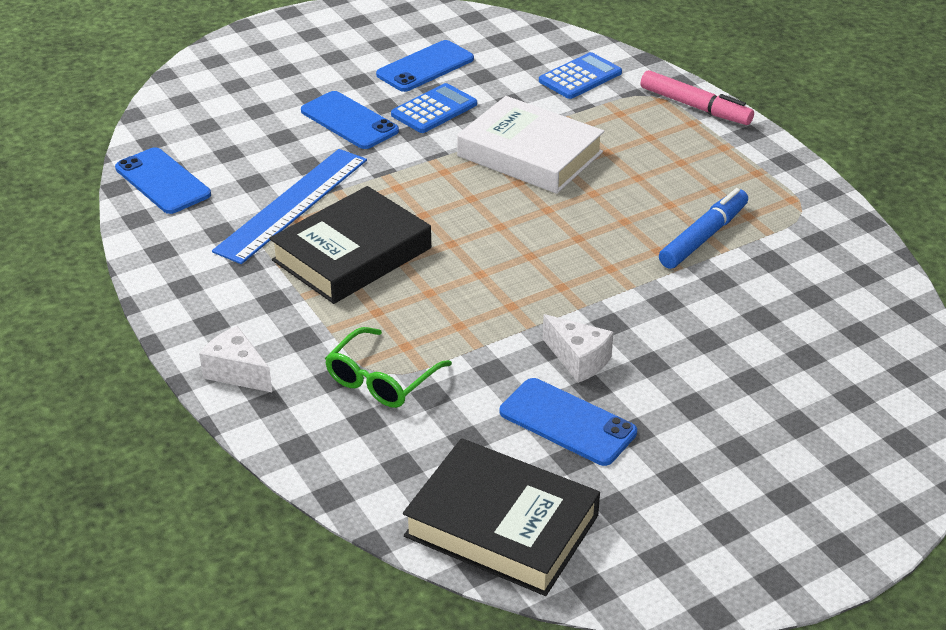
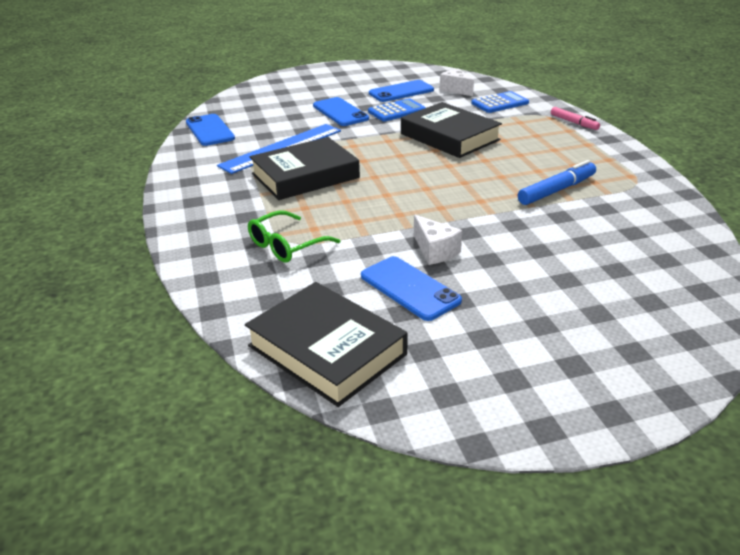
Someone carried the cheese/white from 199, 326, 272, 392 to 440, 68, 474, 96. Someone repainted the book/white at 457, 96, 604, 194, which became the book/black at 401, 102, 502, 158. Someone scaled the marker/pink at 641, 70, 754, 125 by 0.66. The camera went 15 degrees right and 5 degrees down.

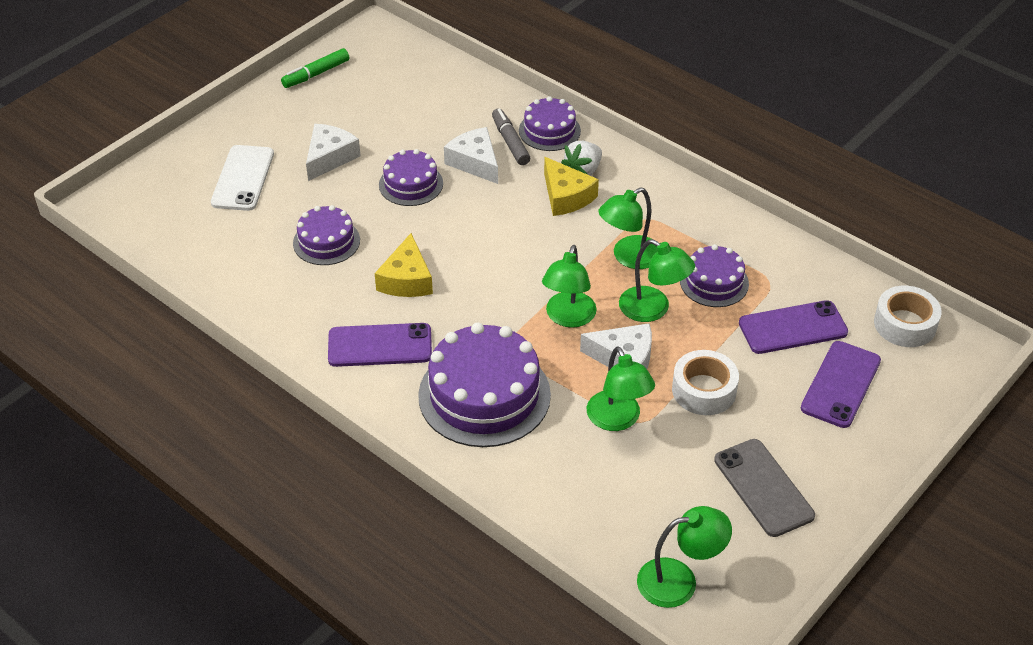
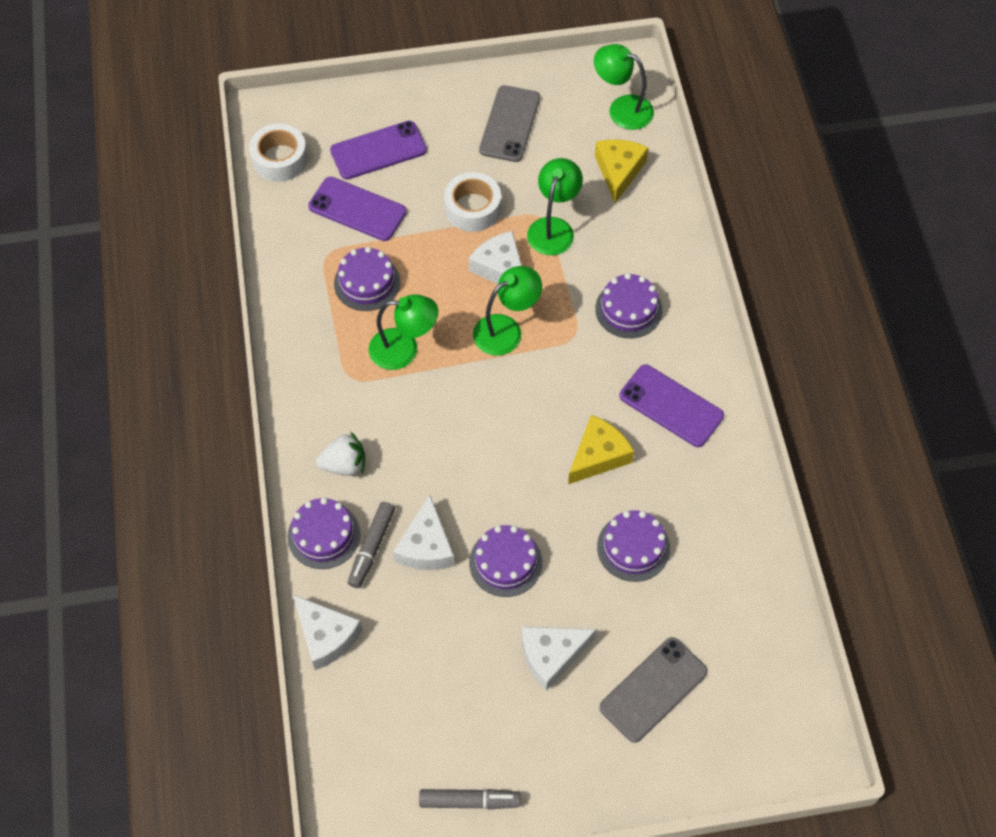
Someone took away the lamp/green at 619, 239, 695, 322. Someone put down the cheese/white at 293, 595, 362, 670. Someone carried the cheese/yellow from 544, 157, 599, 216 to 595, 140, 649, 203. Someone repainted the phone/white at 211, 145, 274, 211, which became the phone/grey at 599, 637, 708, 743. Someone repainted the marker/green at 281, 48, 349, 88, which became the marker/grey at 419, 789, 520, 809. Someone scaled the cake/purple at 418, 323, 551, 447 by 0.56. The camera went 140 degrees left and 15 degrees up.

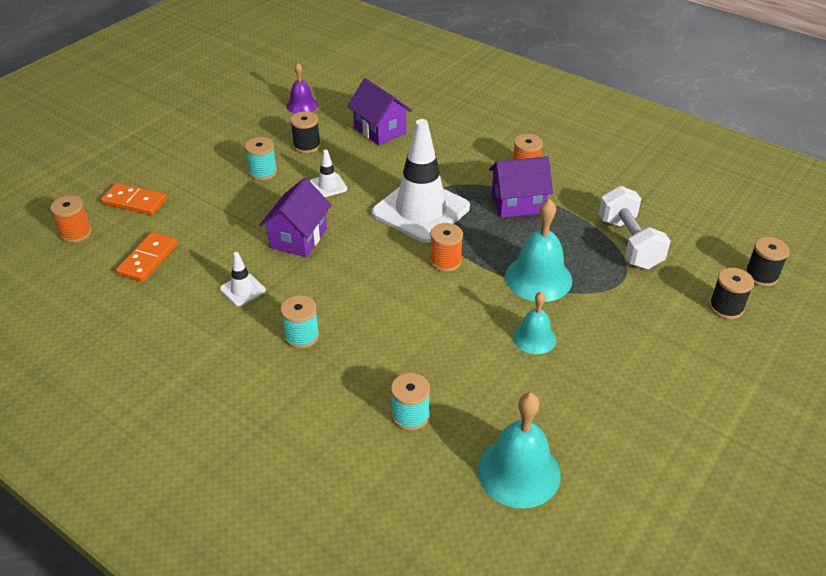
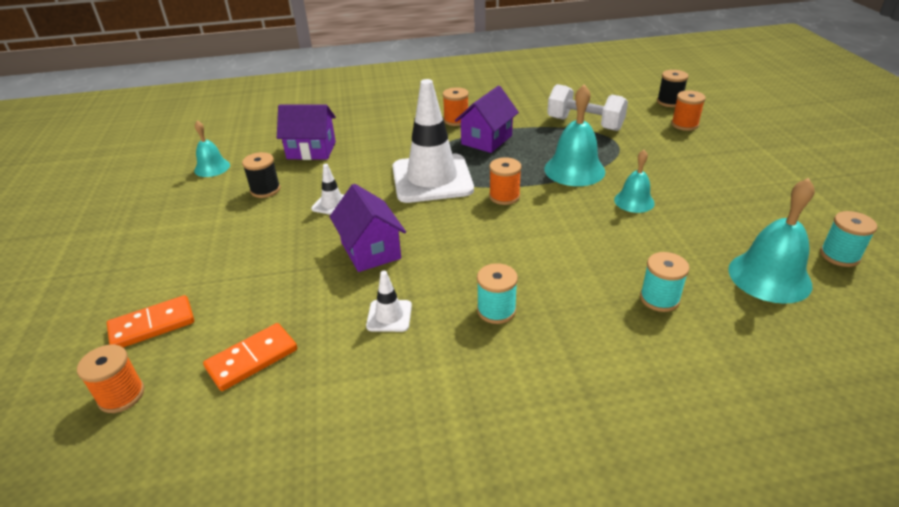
Someone carried the spool/turquoise from 245, 137, 277, 181 to 820, 211, 877, 267. Someone repainted the bell/purple at 286, 63, 318, 114, which became the bell/turquoise at 194, 120, 230, 177. Someone repainted the spool/black at 709, 268, 754, 319, which became the spool/orange at 671, 90, 706, 131. Someone rotated the domino/orange at 116, 232, 178, 282 by 75 degrees clockwise. The camera went 45 degrees left and 5 degrees down.

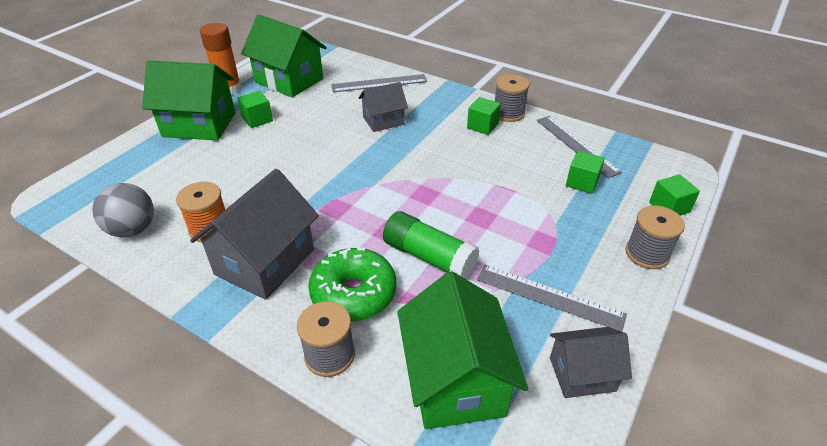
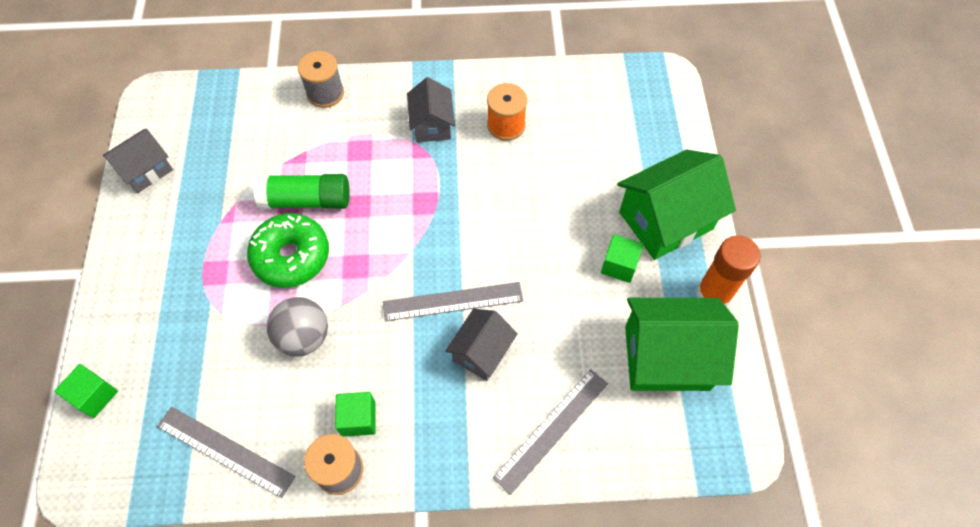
Someone took away the house/green at 398, 271, 528, 429. Someone took away the cube/green at 566, 151, 605, 194. Someone took away the spool/grey at 625, 206, 685, 269. Someone carried the ball/grey from 92, 183, 154, 237 to 267, 297, 328, 357. Someone carried the donut/green from 308, 248, 396, 321 to 247, 213, 329, 288. Someone carried the ruler/grey from 477, 265, 627, 332 to 383, 282, 523, 321. Someone scaled the house/grey at 190, 169, 319, 300 by 0.59. The camera went 145 degrees right and 20 degrees up.

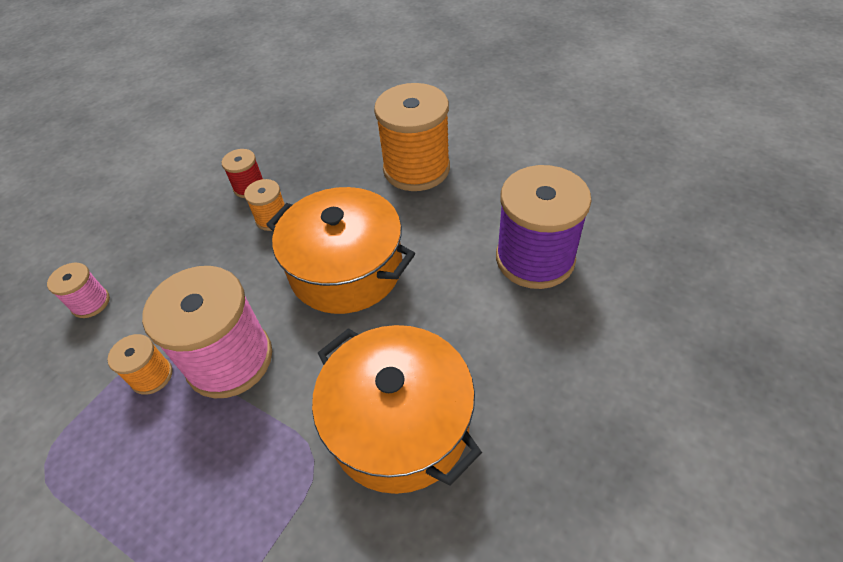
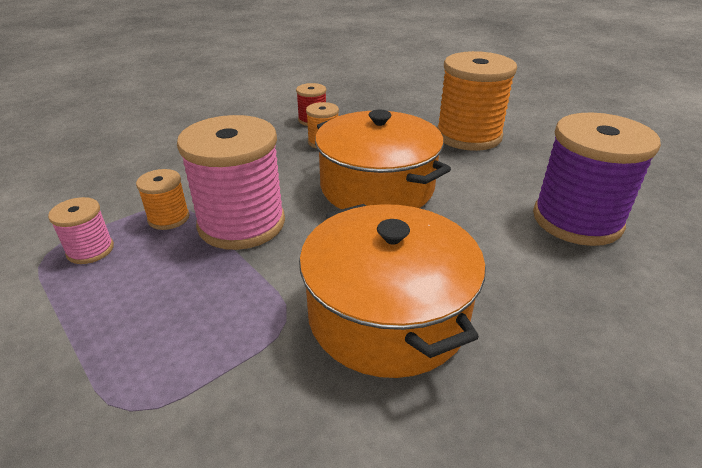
Someone carried the spool/pink from 47, 263, 110, 318 to 48, 197, 114, 264. The camera went 15 degrees right and 15 degrees down.

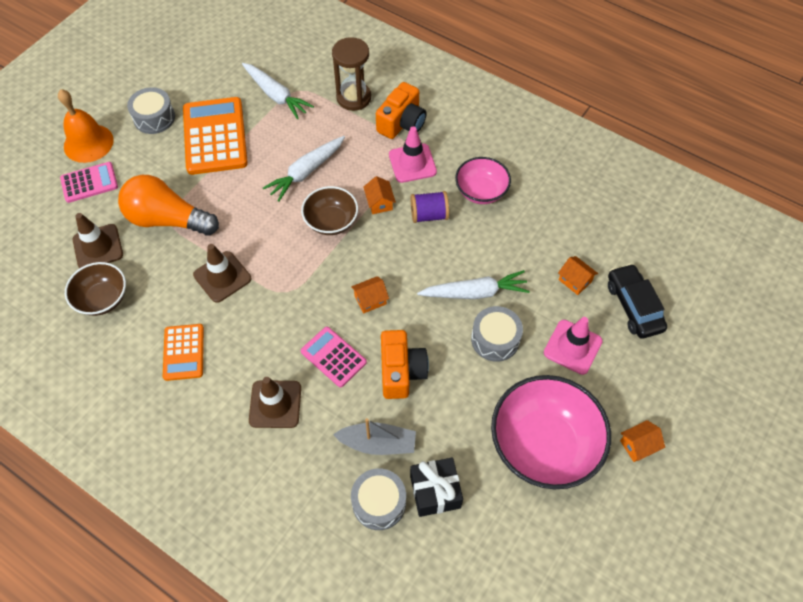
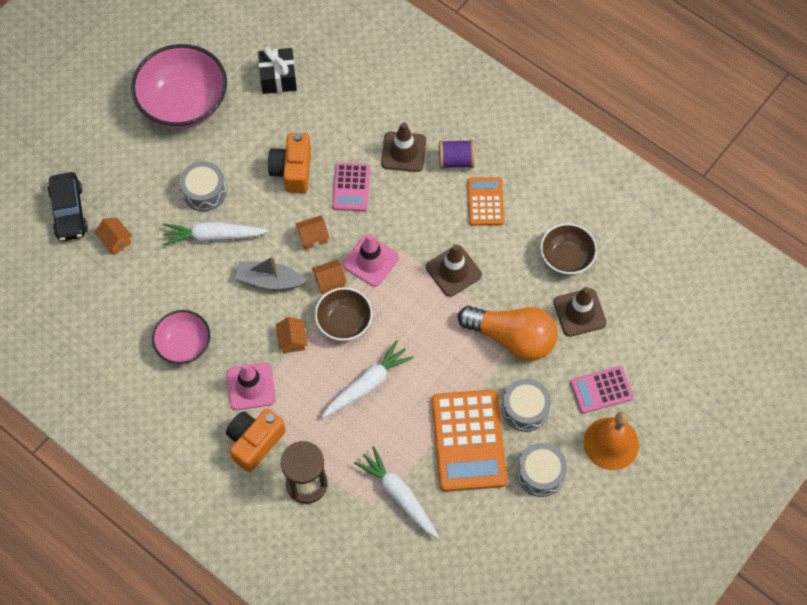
Someone carried the boat/grey from 333, 418, 416, 455 to 235, 256, 307, 290. Someone carried the drum/grey from 351, 468, 406, 530 to 502, 379, 551, 432. Someone carried the spool/purple from 411, 191, 449, 223 to 439, 140, 475, 169. Someone carried the traffic cone/pink from 544, 317, 603, 375 to 343, 234, 399, 287. Someone carried the house/orange from 620, 420, 665, 462 to 312, 260, 347, 294. Someone rotated the calculator/pink at 301, 327, 367, 387 by 45 degrees clockwise. The camera went 175 degrees left and 5 degrees up.

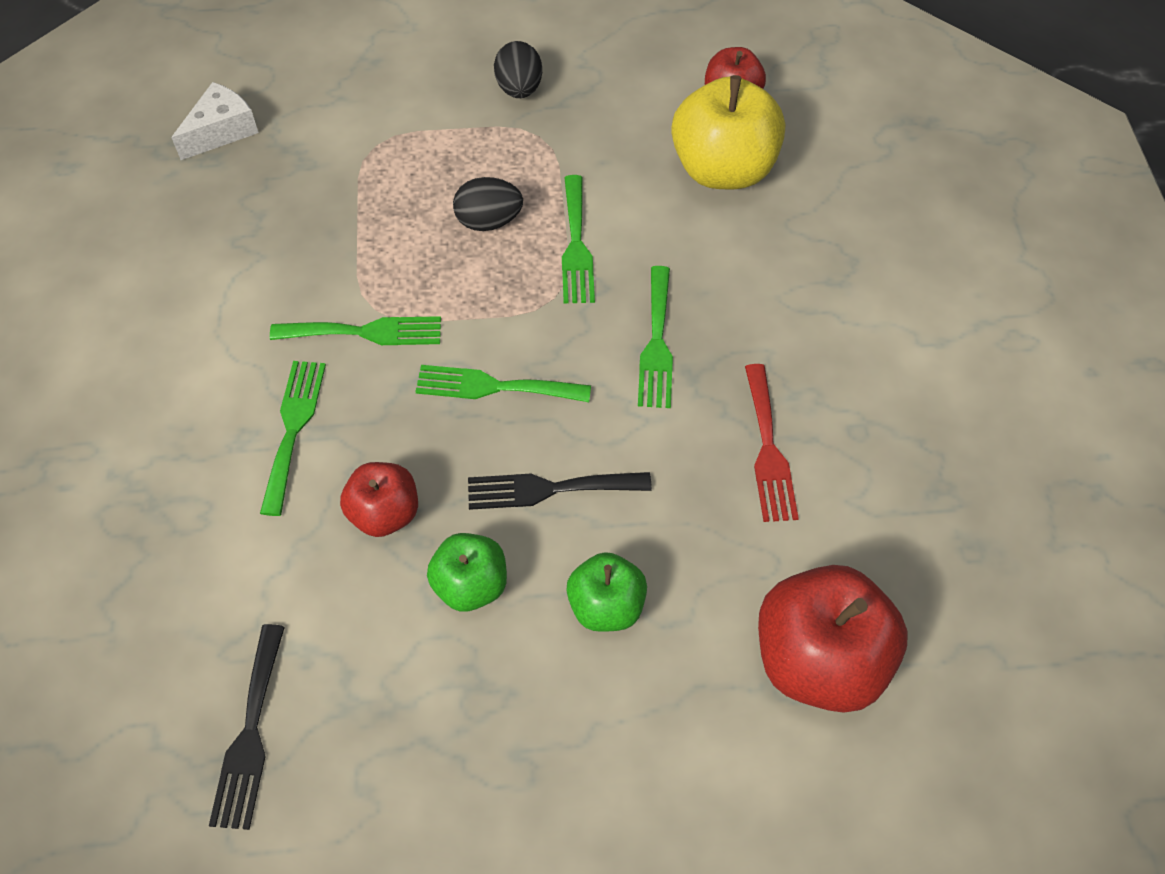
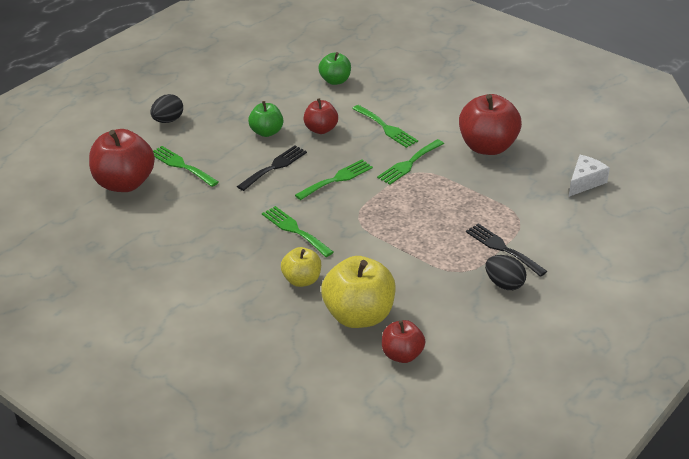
Someone took away the fork/red at 745, 364, 799, 522. Someone put down the apple/yellow at 281, 247, 321, 287. Someone put down the apple/red at 459, 94, 522, 155. Someone carried the fork/black from 209, 624, 285, 830 to 466, 223, 547, 277. Someone carried the egg/black from 453, 177, 523, 231 to 150, 94, 183, 123. Someone carried the fork/green from 562, 175, 595, 303 to 153, 146, 219, 187. Someone carried the apple/green from 566, 552, 647, 632 to 318, 52, 351, 85. Someone rotated the cheese/white at 171, 82, 259, 160 by 135 degrees counterclockwise. The camera went 135 degrees right and 20 degrees down.

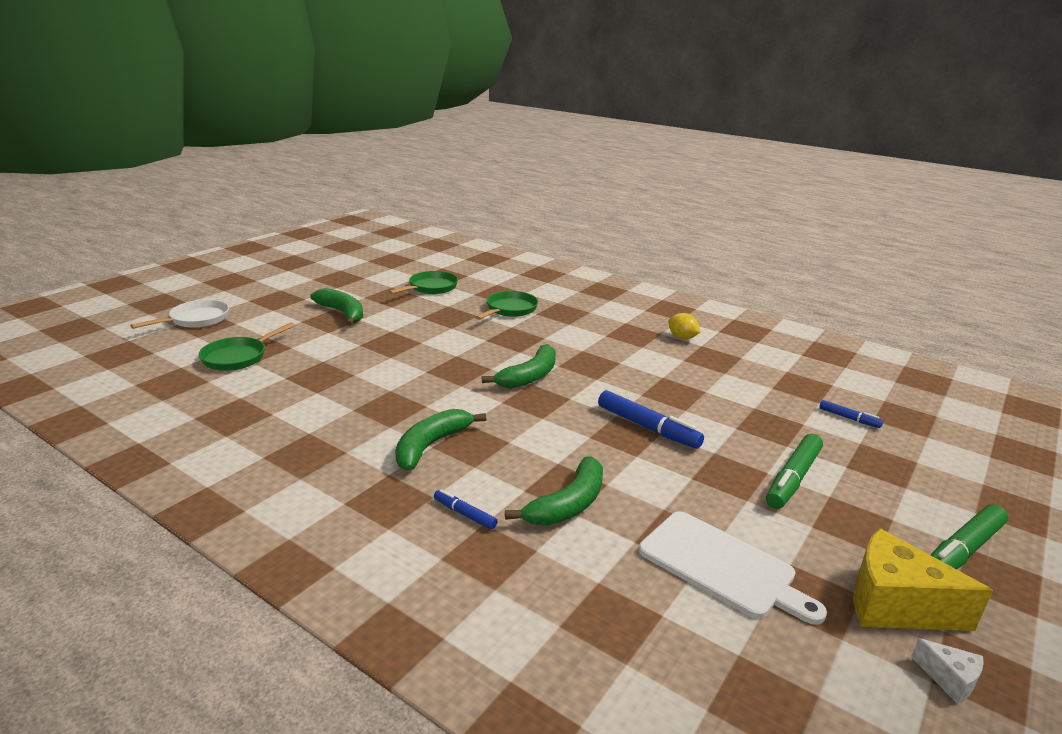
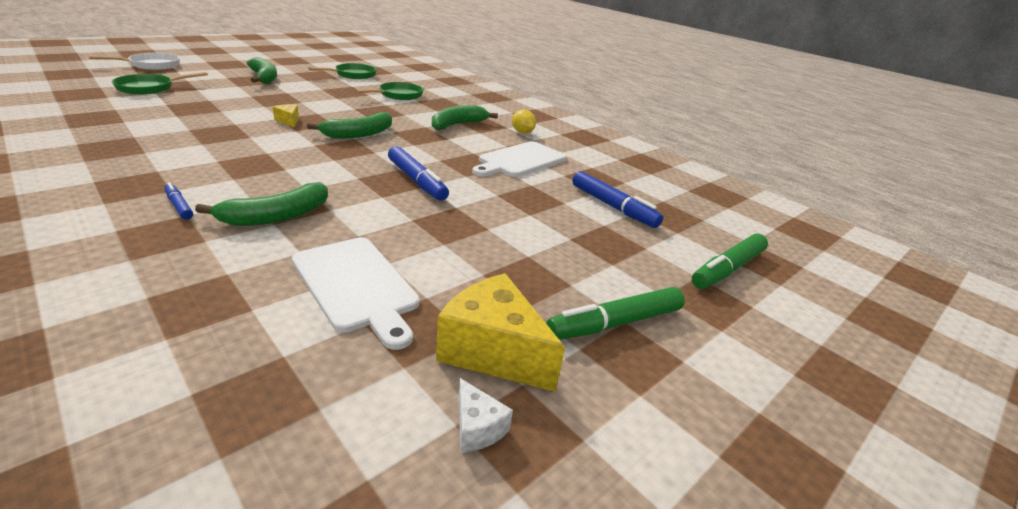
Someone put down the cheese/yellow at 273, 104, 299, 127. Someone put down the cutting board/white at 472, 141, 567, 177. Someone carried the banana/green from 395, 409, 486, 470 to 432, 105, 498, 130. Someone carried the marker/green from 766, 434, 823, 509 to 692, 233, 768, 289. Someone scaled the marker/blue at 819, 400, 883, 428 by 1.88. The camera went 10 degrees right and 5 degrees up.

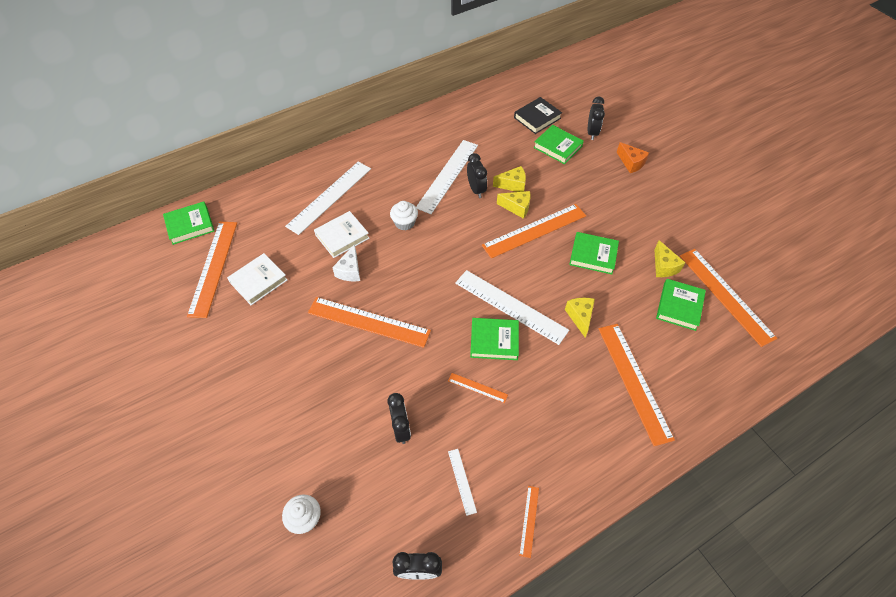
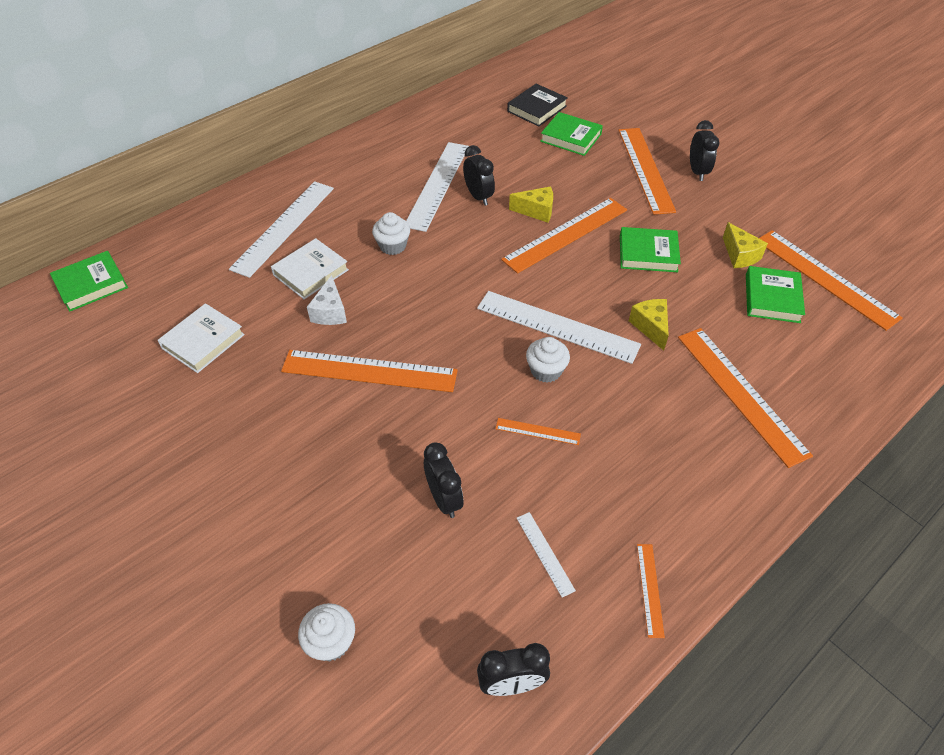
Someone took away the cheese/yellow at 493, 166, 526, 192. Someone took away the cheese/orange at 616, 142, 649, 173. Someone carried the ruler/orange from 187, 222, 237, 318 to 618, 128, 676, 215. Someone carried the clock/black from 588, 97, 605, 140 to 690, 120, 719, 181. Someone swapped the book/green at 470, 318, 519, 360 for the cupcake/white at 526, 337, 570, 383. The camera went 10 degrees left and 5 degrees down.

